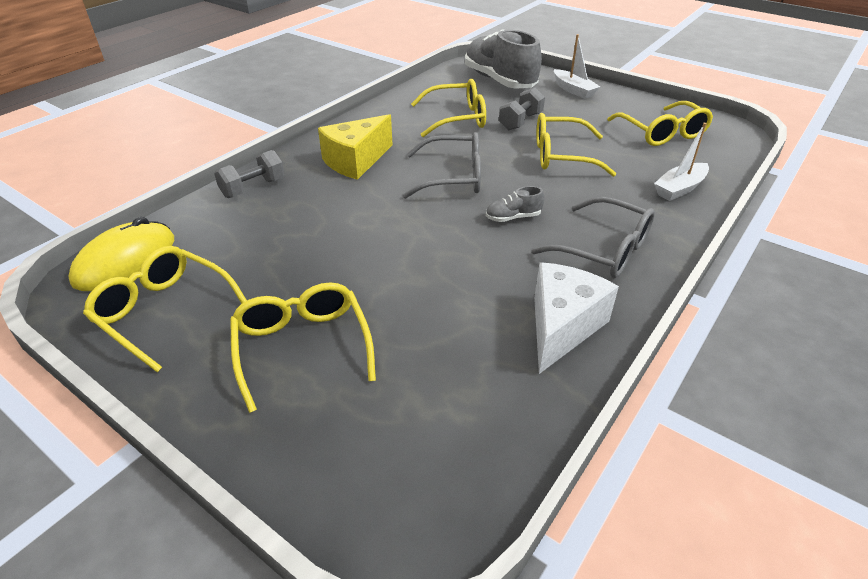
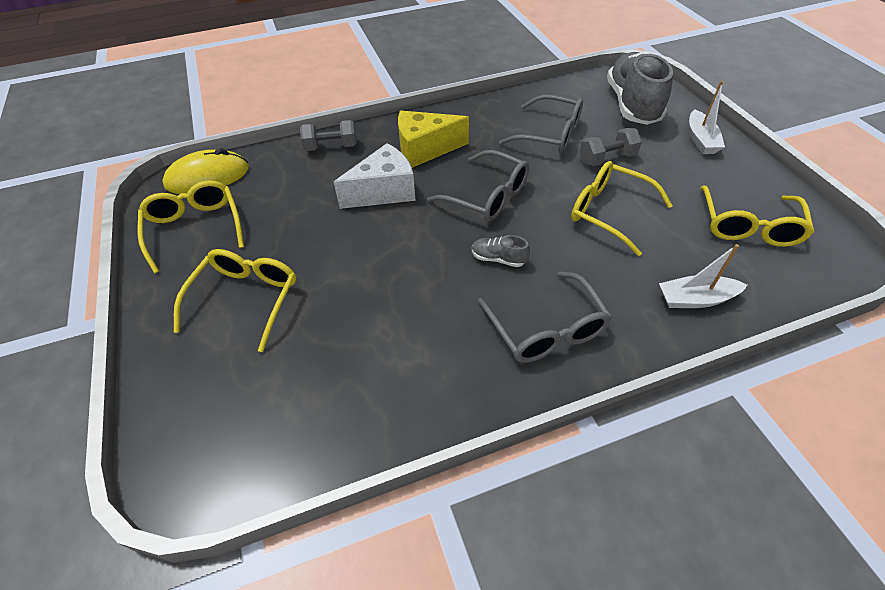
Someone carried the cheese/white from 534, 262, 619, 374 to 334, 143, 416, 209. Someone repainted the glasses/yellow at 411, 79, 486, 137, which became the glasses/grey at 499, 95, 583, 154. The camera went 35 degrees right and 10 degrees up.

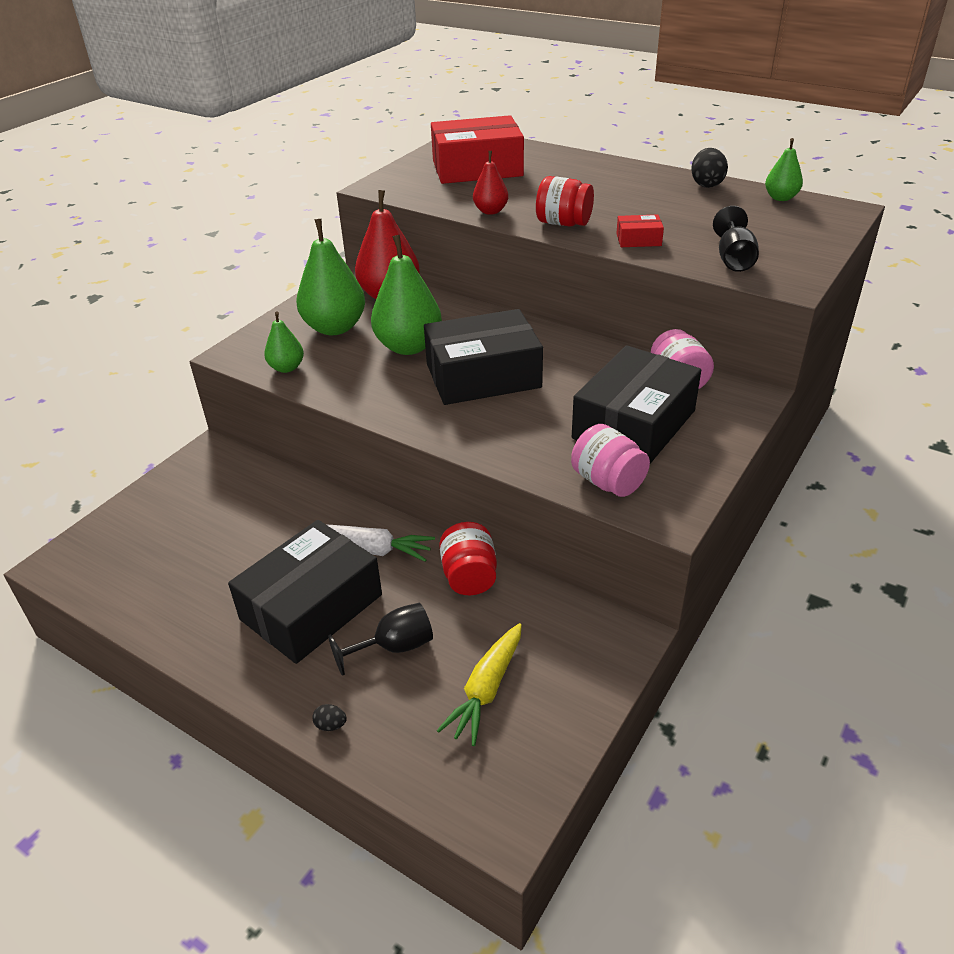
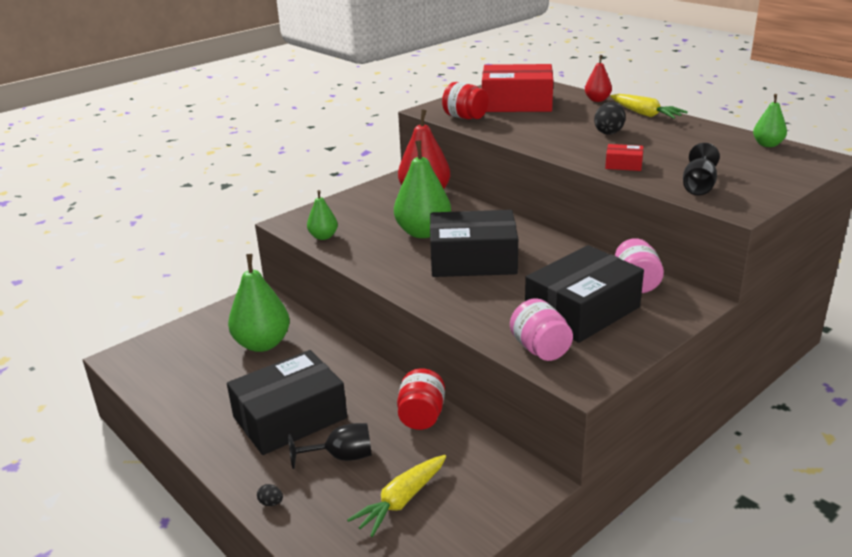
Someone took away the carrot/white at 326, 524, 435, 562. Someone put down the carrot/yellow at 610, 94, 688, 119. Someone carried the pear/green from 296, 219, 365, 335 to 228, 254, 290, 352. Someone carried the pear/red from 473, 151, 508, 215 to 585, 55, 612, 102. Someone carried the jar/red from 536, 176, 594, 227 to 442, 82, 489, 119. Someone carried the egg/black from 691, 148, 728, 188 to 594, 102, 626, 135. The camera went 15 degrees right and 10 degrees down.

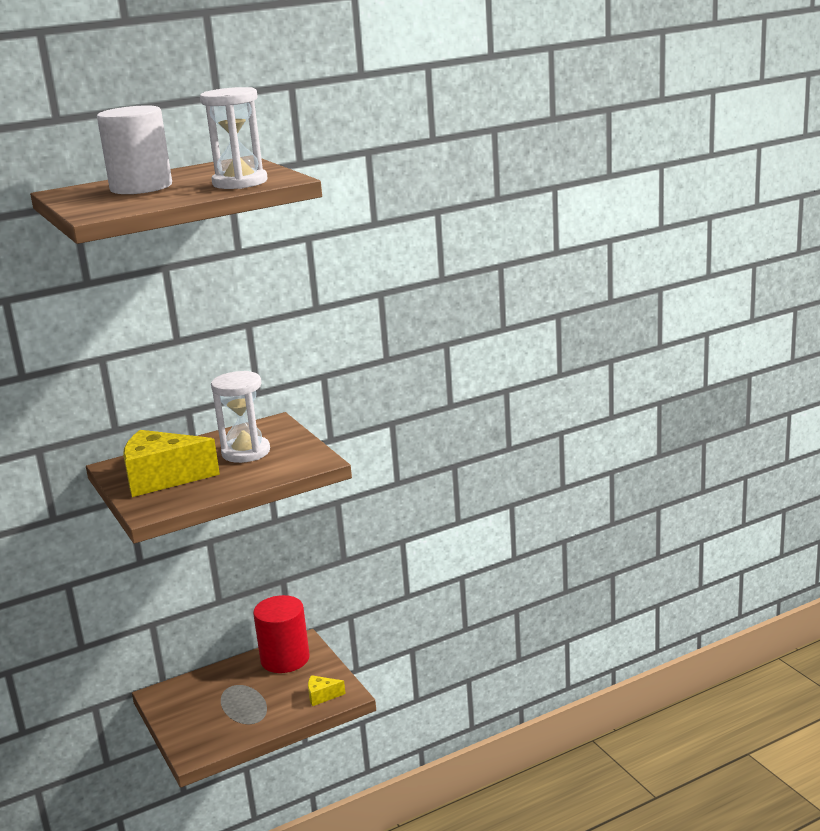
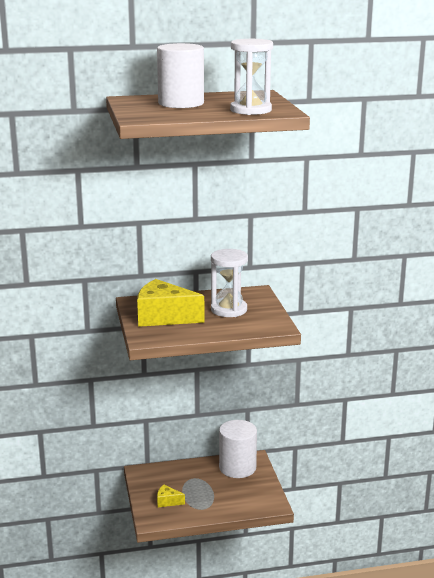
Someone carried the cheese/yellow from 308, 675, 346, 706 to 157, 485, 185, 507. Someone repainted the cylinder/red at 253, 595, 310, 673, which became the cylinder/white at 219, 420, 257, 478. The camera went 15 degrees right and 0 degrees up.

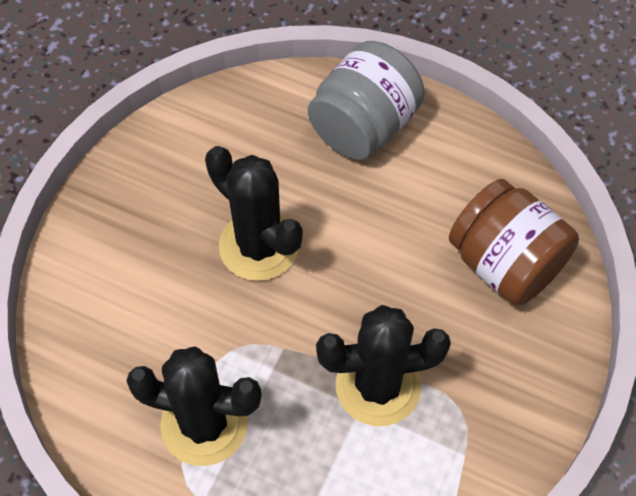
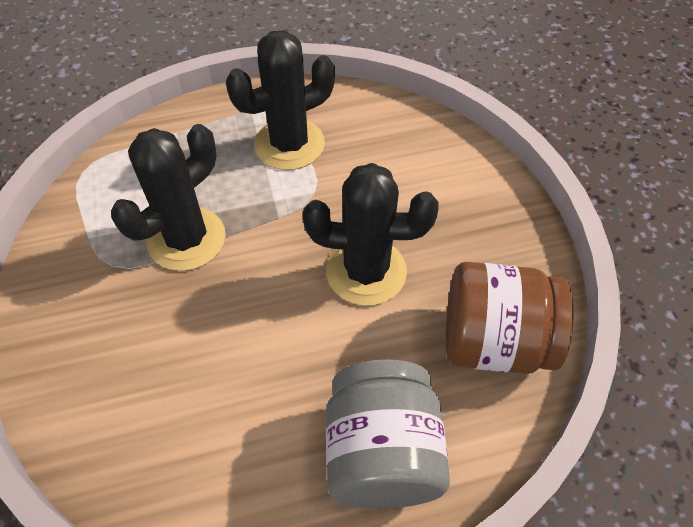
Someone carried the jar/brown from 449, 179, 579, 306 to 446, 262, 573, 374. The camera went 140 degrees right and 5 degrees down.

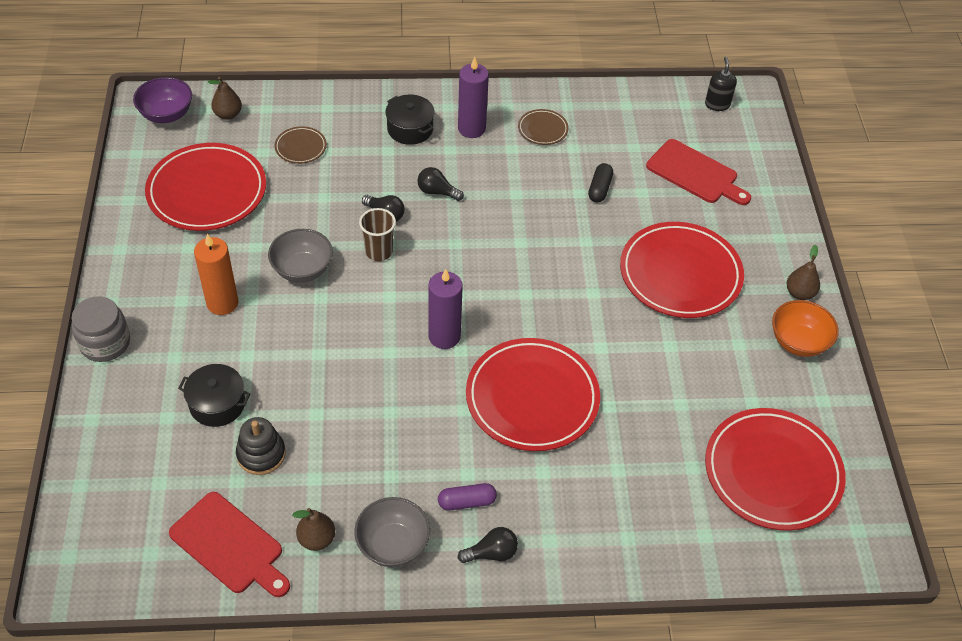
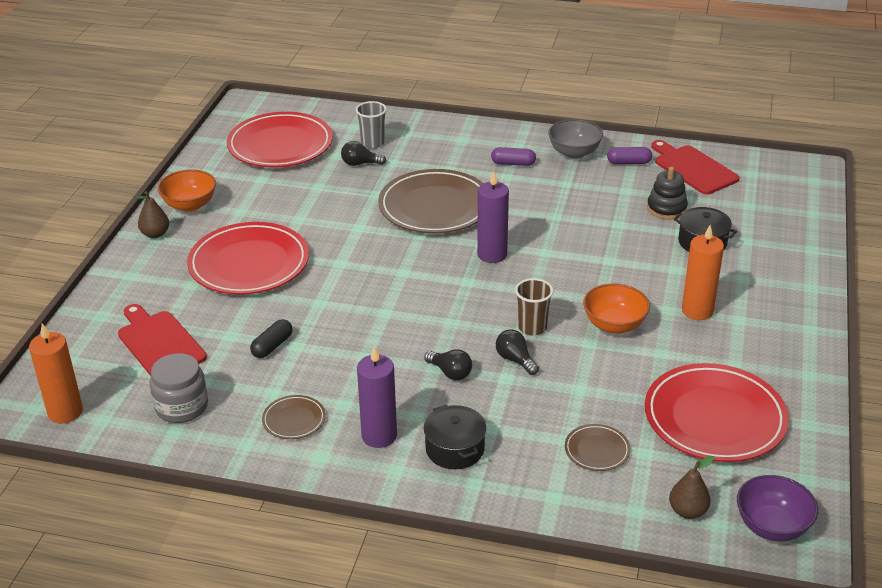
Someone put down the cup/grey at 356, 101, 387, 149. Someone carried the jar/grey from 72, 296, 130, 362 to 150, 353, 208, 423. Someone carried the light bulb/black from 457, 527, 518, 563 to 341, 141, 386, 166. Someone swapped the pear/brown at 292, 508, 335, 551 for the capsule/purple at 607, 147, 652, 164. Someone swapped the soap dispenser/black at 705, 57, 737, 111 for the candle/orange at 29, 323, 83, 423. Someone repainted the bowl/grey at 268, 229, 333, 283, which became the bowl/orange at 583, 284, 650, 334. Someone repainted the plate/red at 466, 338, 600, 451, which became the plate/brown at 378, 169, 483, 233. The camera went 160 degrees left and 15 degrees down.

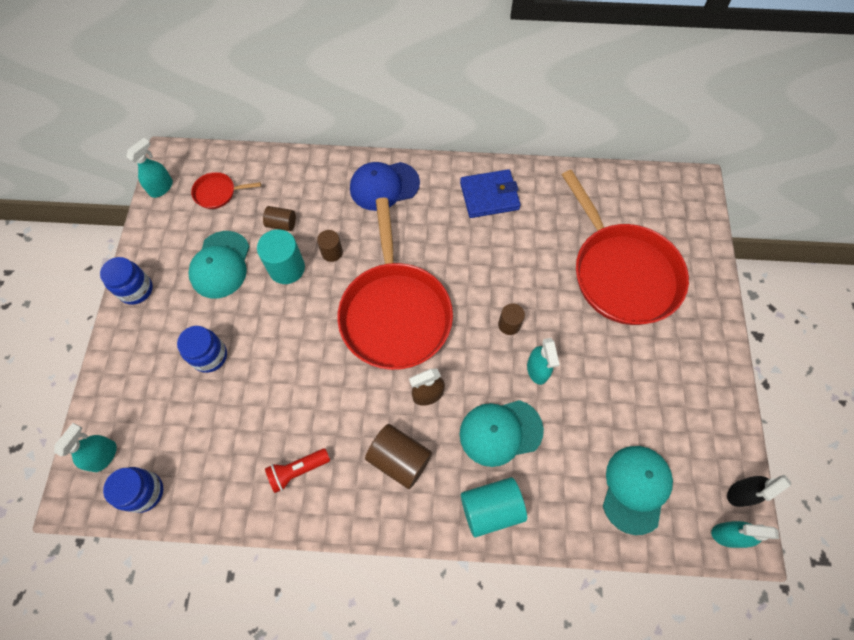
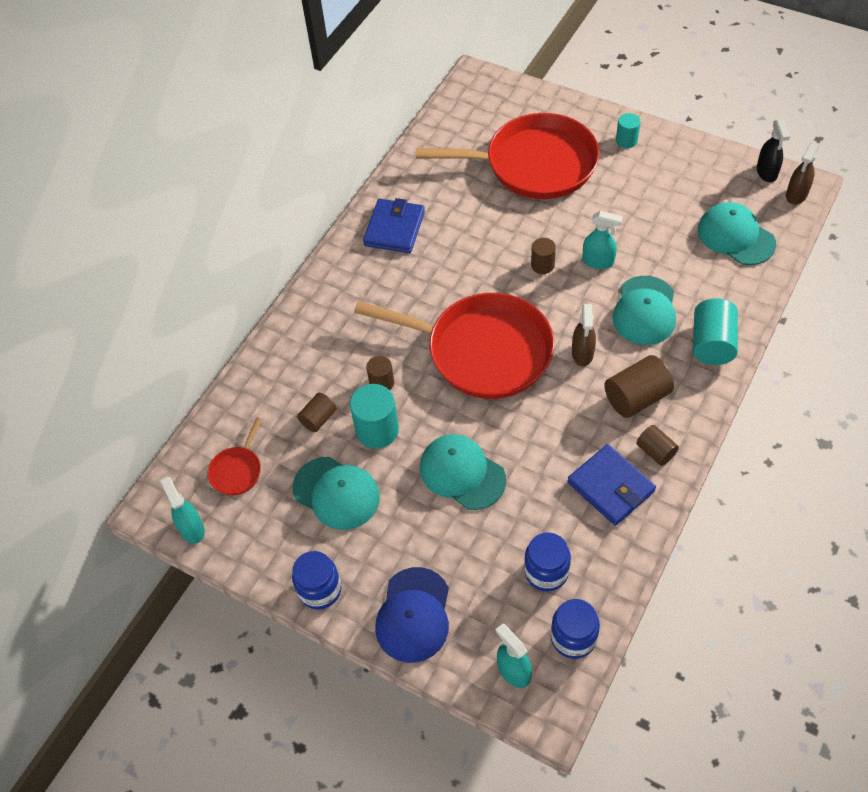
Someone put down the cap/turquoise at 420, 434, 506, 510. Someone put down the cylinder/turquoise at 616, 113, 641, 148. Someone put down the cylinder/brown at 637, 425, 679, 466. Someone carried the jar/blue from 177, 326, 227, 373 to 524, 532, 571, 591. Someone carried the cap/blue from 350, 162, 420, 211 to 375, 567, 449, 663. Someone swapped the flashlight/red at 265, 448, 330, 493 for the wallet/blue at 568, 444, 656, 526. Someone repainted the spray bottle/turquoise at 711, 521, 779, 548, which became the spray bottle/brown at 786, 142, 820, 204. The camera went 60 degrees left and 10 degrees down.

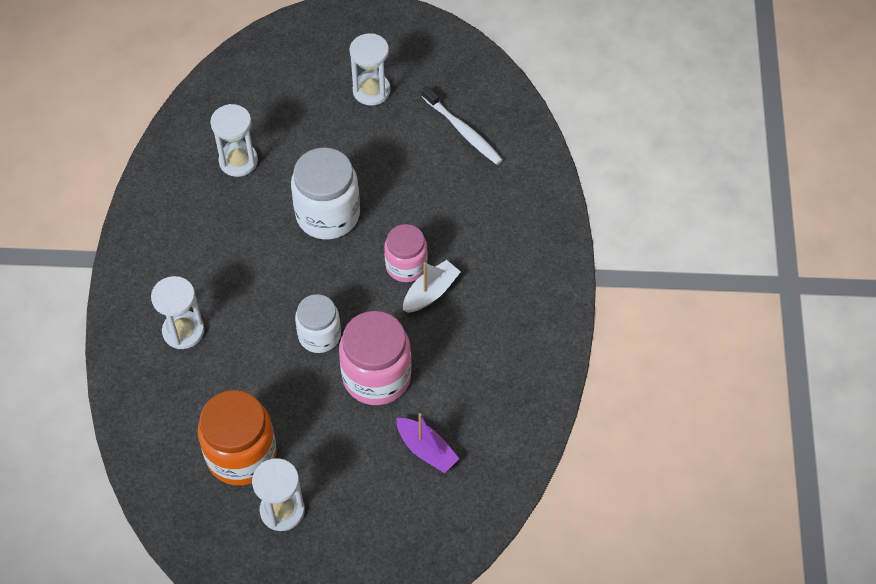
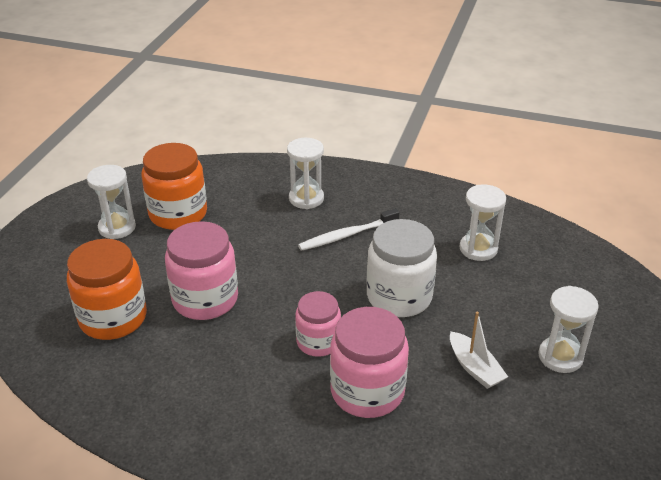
Someone took away the jar/white at 295, 294, 341, 353. Someone put down the jar/pink at 330, 307, 409, 418. Someone carried the boat/white from 403, 260, 461, 313 to 450, 312, 508, 389. Someone carried the toothbrush/white from 421, 86, 503, 165 to 298, 208, 399, 251. Someone swapped the boat/purple at 396, 413, 459, 473 for the jar/orange at 67, 239, 147, 340. The camera went 105 degrees right and 20 degrees down.

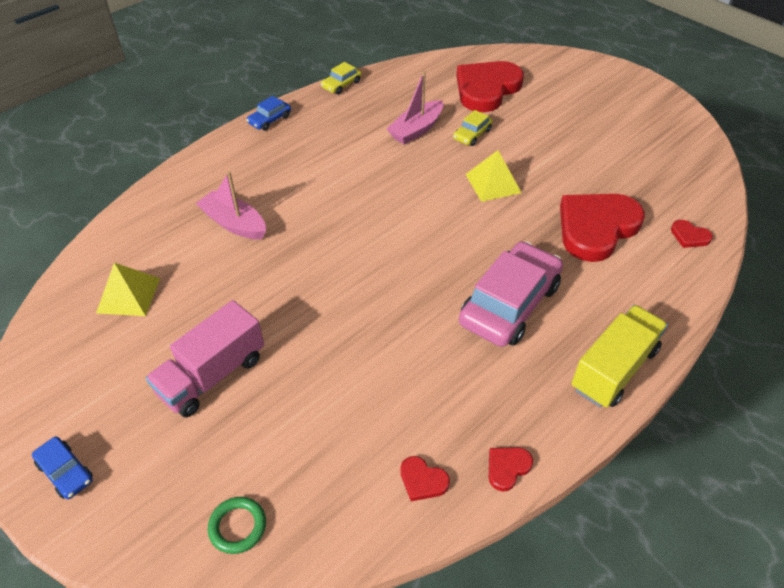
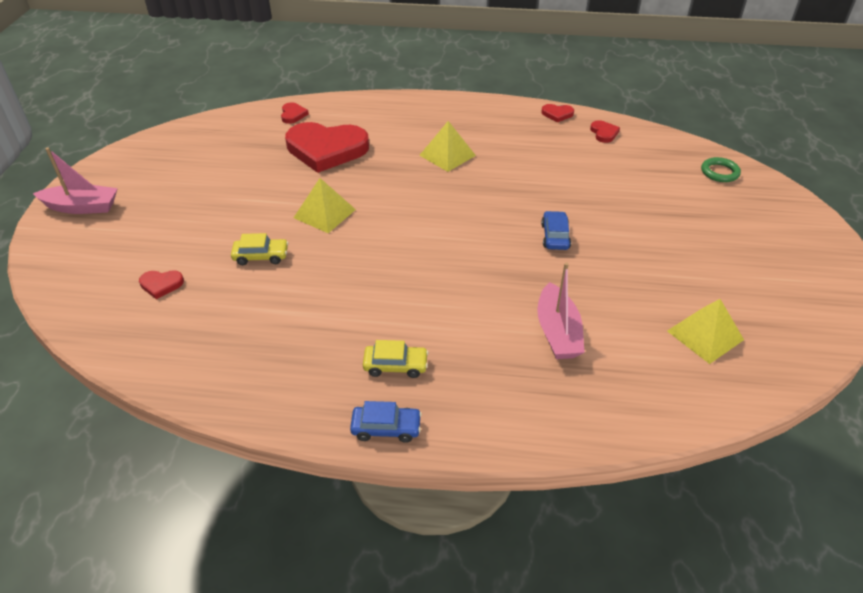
Someone took away the truck/pink at 146, 300, 264, 417. Someone took away the truck/yellow at 571, 305, 668, 408. Someone carried the car/blue from 32, 437, 93, 499 to 541, 211, 571, 250. Someone carried the car/yellow from 321, 62, 361, 94 to 363, 340, 428, 378. Someone carried the boat/pink from 387, 71, 443, 145 to 33, 148, 118, 214. Someone swapped the car/pink at 459, 241, 563, 347 for the pyramid/yellow at 419, 121, 476, 172. Someone scaled the heart/red at 456, 61, 524, 112 by 0.41. The camera went 130 degrees left and 5 degrees down.

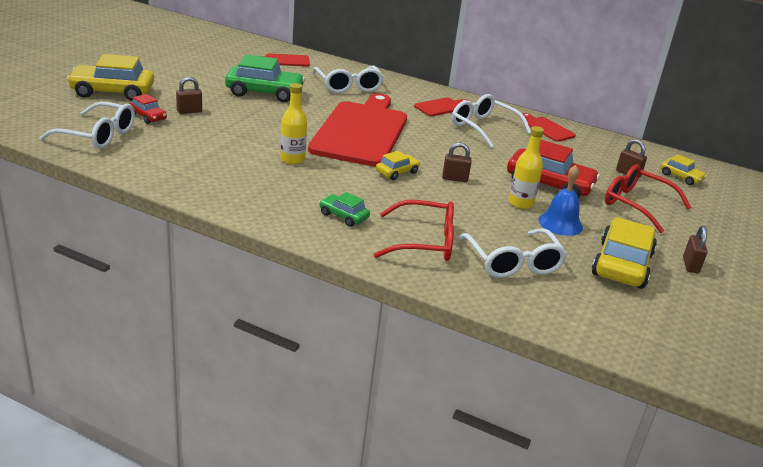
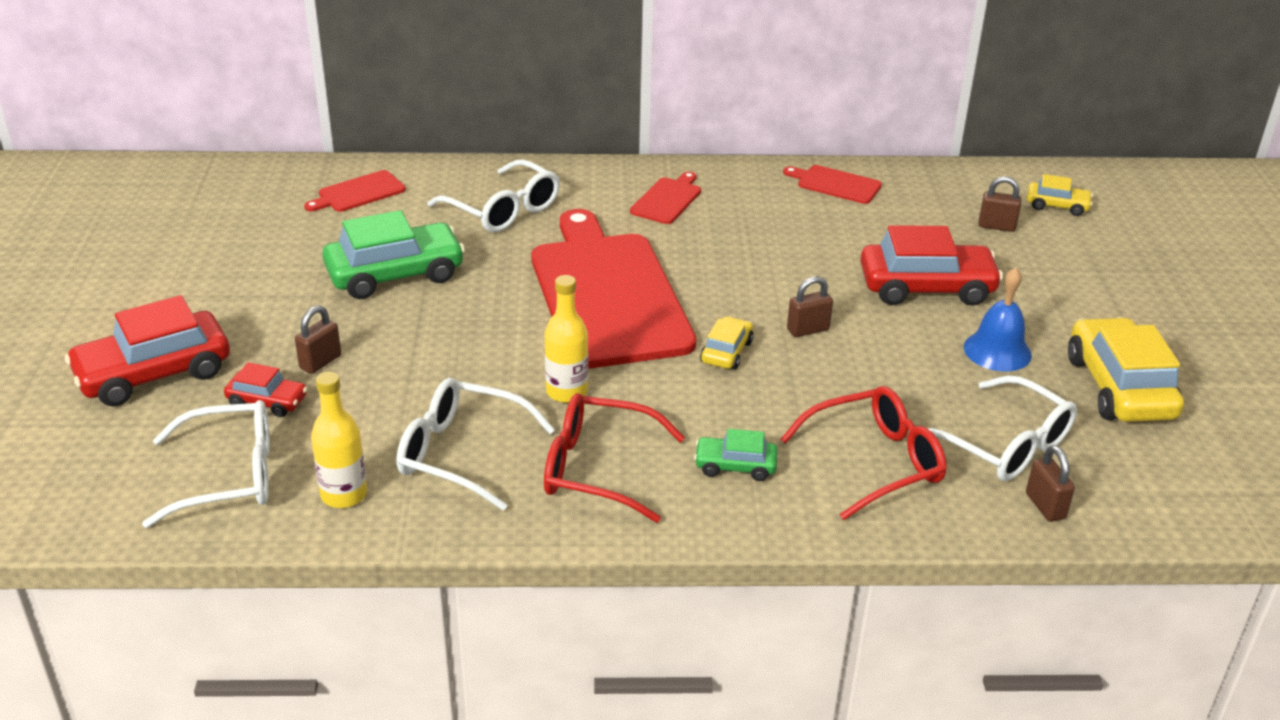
Someone carried the glasses/white from 452, 94, 531, 148 to 397, 378, 555, 510. Someone carried the bottle/yellow from 509, 126, 544, 209 to 311, 372, 367, 508. Someone carried the glasses/red from 605, 164, 691, 233 to 544, 393, 685, 523. Someone carried the padlock/brown from 683, 226, 708, 273 to 1026, 445, 1075, 522. Someone repainted the car/yellow at 67, 54, 154, 101, which became the car/red at 65, 295, 230, 407. The camera went 25 degrees left and 5 degrees up.

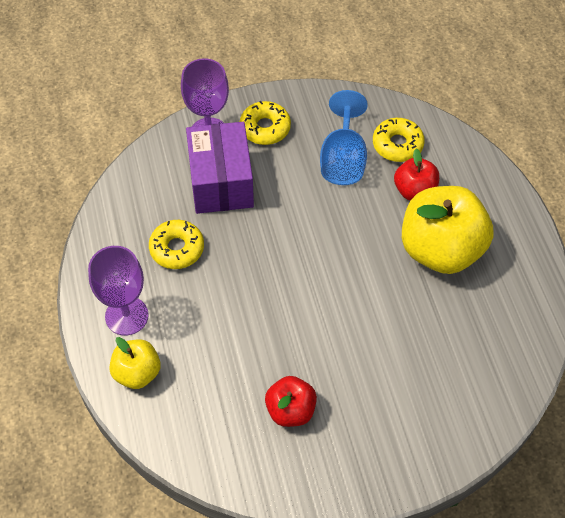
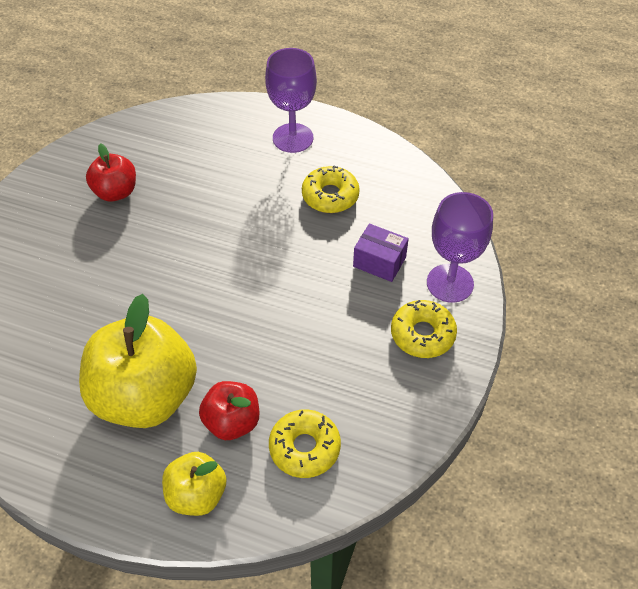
Someone took away the goblet/blue at 320, 90, 368, 185. Someone carried the apple/yellow from 109, 337, 161, 389 to 162, 452, 226, 516. Someone scaled the box/purple at 186, 122, 254, 214 by 0.53. The camera went 125 degrees right and 5 degrees down.

